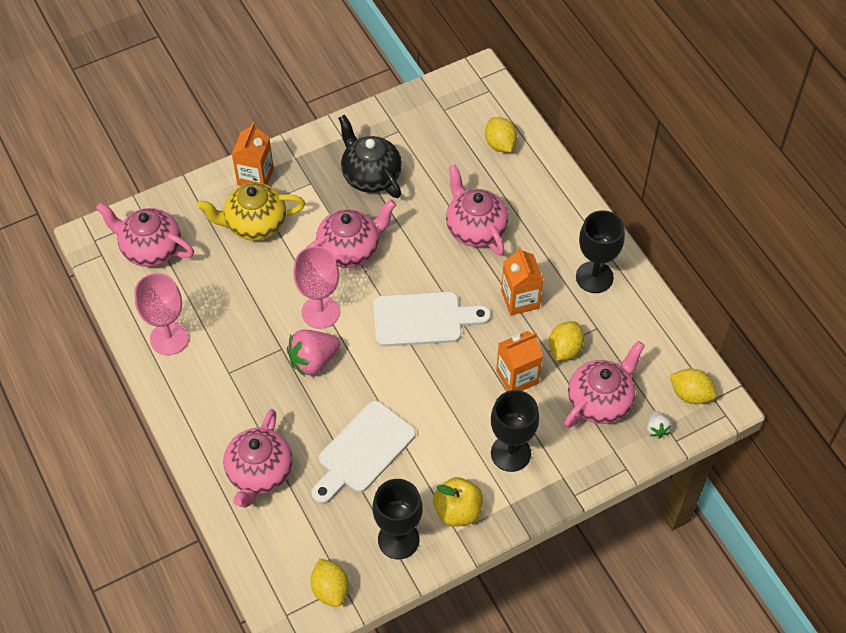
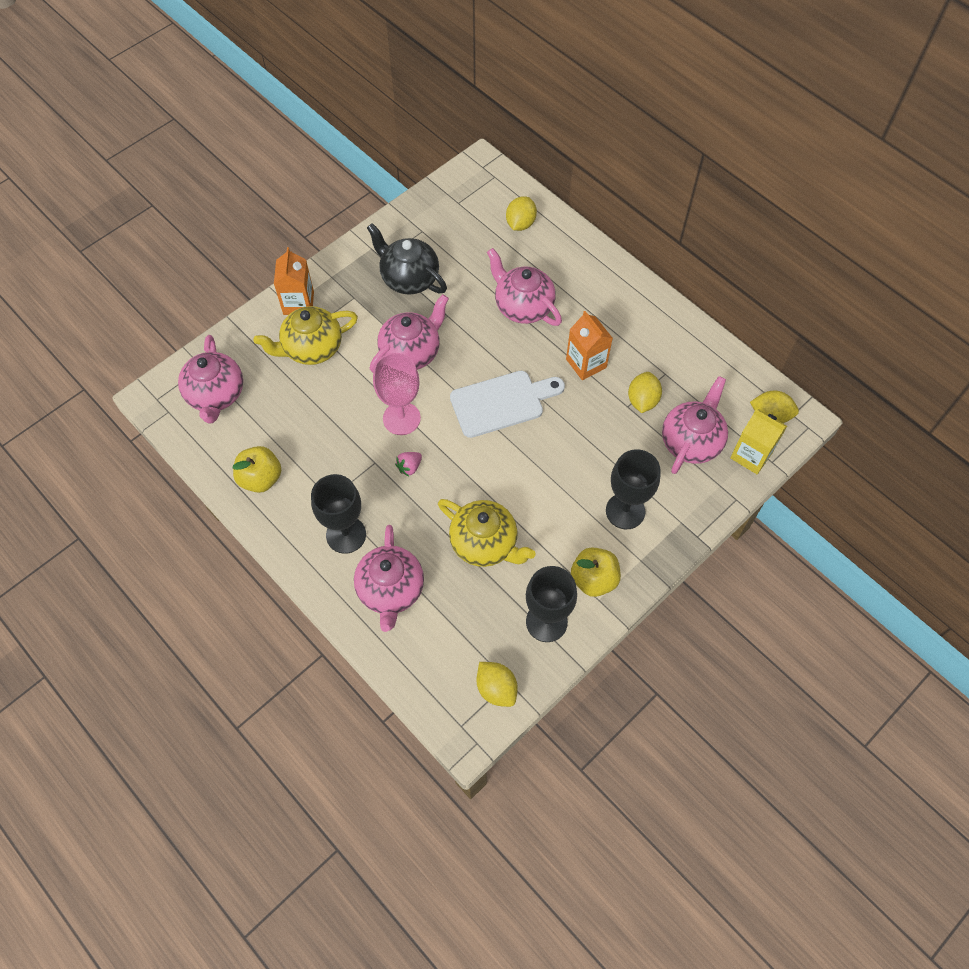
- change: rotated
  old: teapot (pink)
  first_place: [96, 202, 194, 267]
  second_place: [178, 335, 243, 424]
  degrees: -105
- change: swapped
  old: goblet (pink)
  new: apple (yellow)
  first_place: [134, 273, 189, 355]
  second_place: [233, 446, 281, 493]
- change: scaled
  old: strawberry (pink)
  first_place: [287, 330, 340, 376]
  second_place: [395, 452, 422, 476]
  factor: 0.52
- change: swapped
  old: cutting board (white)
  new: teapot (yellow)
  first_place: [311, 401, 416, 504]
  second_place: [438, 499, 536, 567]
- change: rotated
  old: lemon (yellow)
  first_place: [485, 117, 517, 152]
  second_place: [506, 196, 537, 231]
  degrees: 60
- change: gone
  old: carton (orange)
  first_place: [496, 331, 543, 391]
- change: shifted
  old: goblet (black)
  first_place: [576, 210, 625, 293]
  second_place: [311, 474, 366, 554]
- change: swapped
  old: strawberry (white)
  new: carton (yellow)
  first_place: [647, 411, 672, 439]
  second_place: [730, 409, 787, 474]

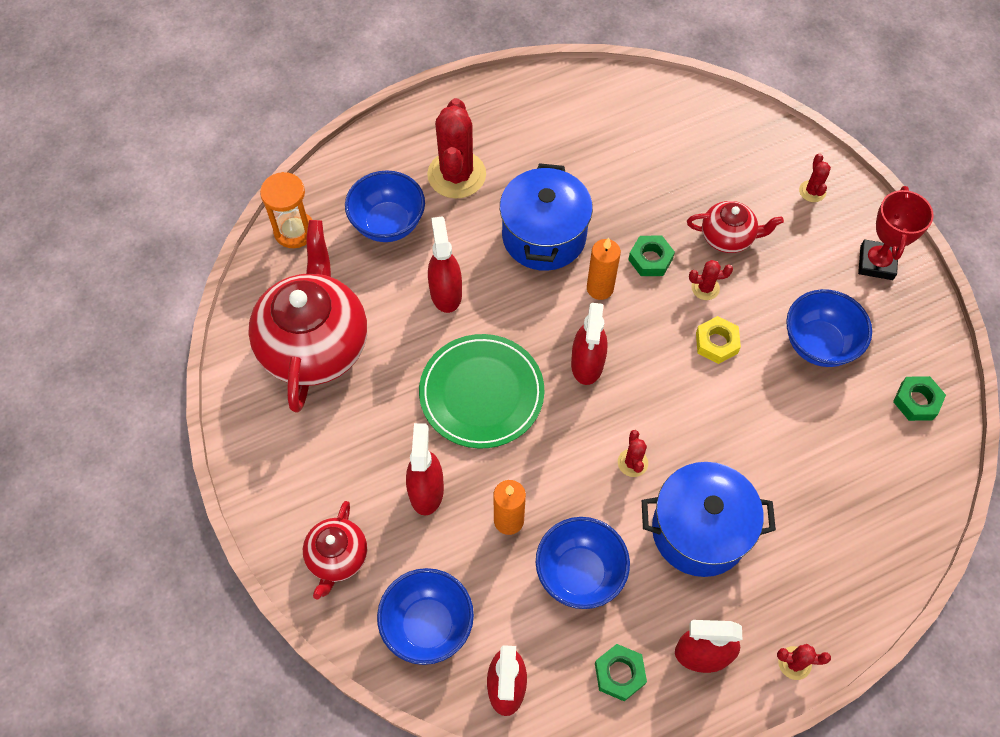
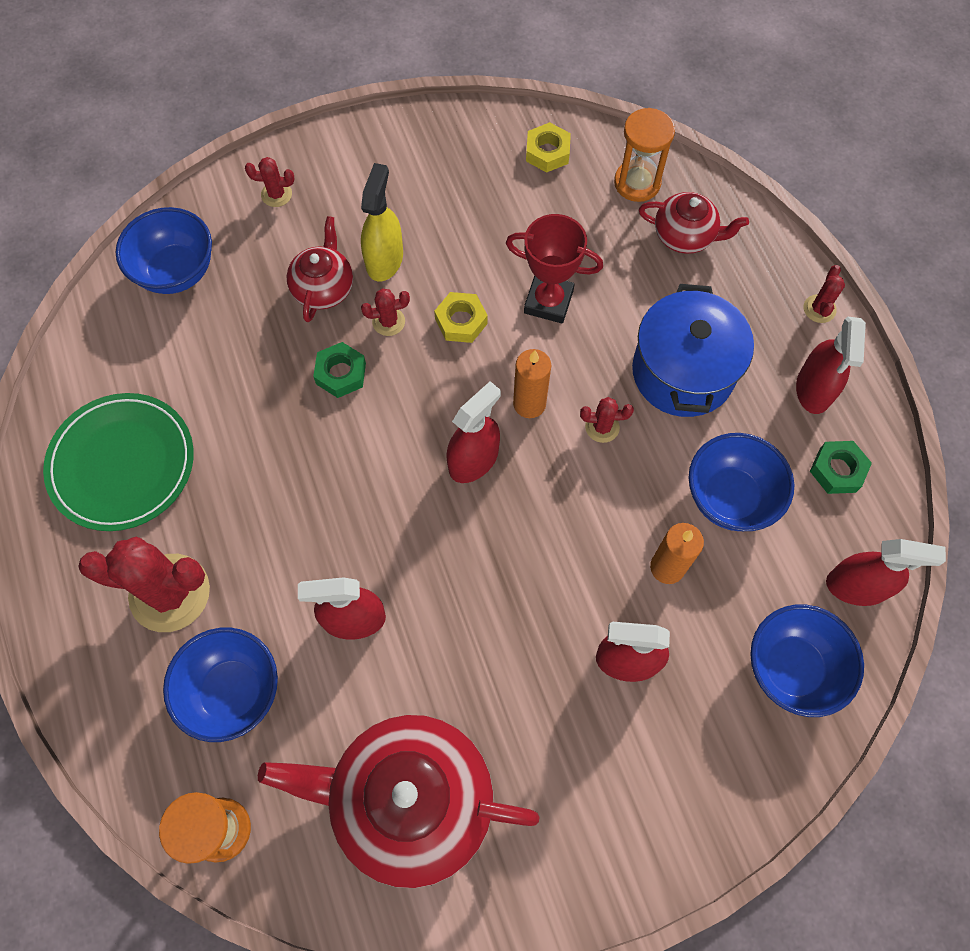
- change: shifted
  old: teapot (red)
  first_place: [303, 501, 367, 600]
  second_place: [639, 192, 749, 254]
- change: shifted
  old: plate (green)
  first_place: [419, 334, 544, 449]
  second_place: [43, 393, 194, 531]
- change: gone
  old: pot (blue)
  first_place: [500, 163, 593, 271]
- change: rotated
  old: spray bottle (red)
  first_place: [571, 303, 607, 385]
  second_place: [446, 381, 501, 483]
  degrees: -60
- change: shifted
  old: candle (orange)
  first_place: [587, 237, 621, 300]
  second_place: [513, 349, 551, 418]
- change: rotated
  old: cactus (red)
  first_place: [689, 260, 733, 300]
  second_place: [361, 288, 410, 336]
  degrees: 75
- change: shifted
  old: bowl (blue)
  first_place: [786, 289, 872, 367]
  second_place: [116, 207, 212, 294]
- change: shifted
  old: trophy (red)
  first_place: [858, 186, 934, 280]
  second_place: [506, 214, 603, 323]
- change: repainted
  old: nut (green)
  new: nut (yellow)
  first_place: [893, 376, 946, 421]
  second_place: [526, 122, 571, 173]
- change: new
  new: spray bottle (yellow)
  second_place: [361, 163, 403, 282]
- change: new
  new: hourglass (orange)
  second_place: [614, 108, 675, 202]

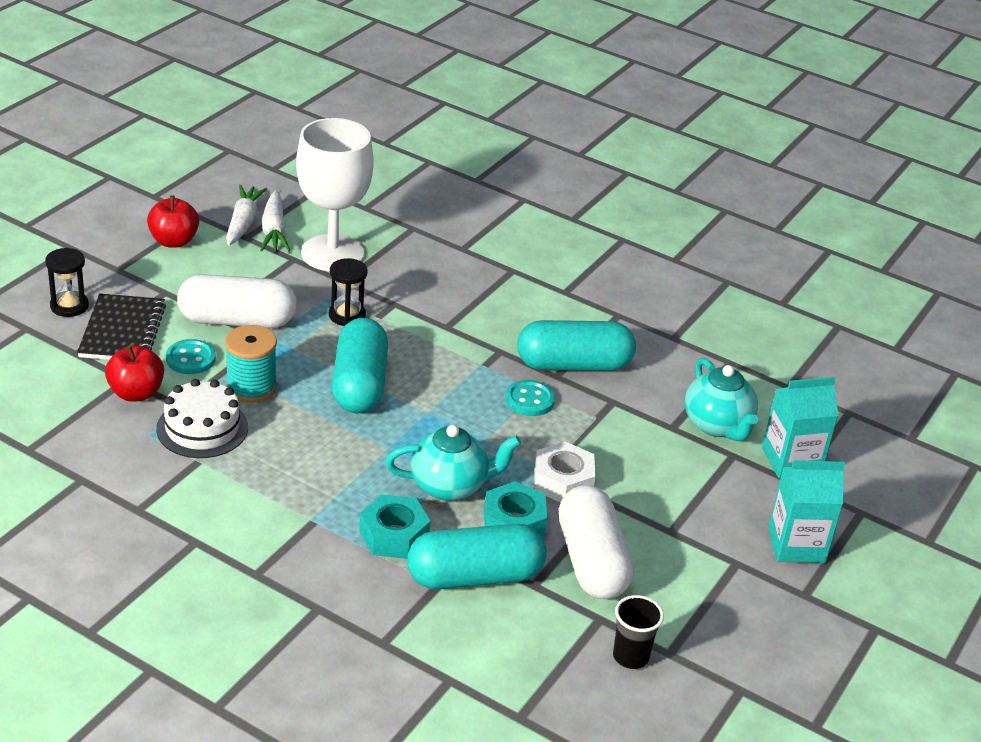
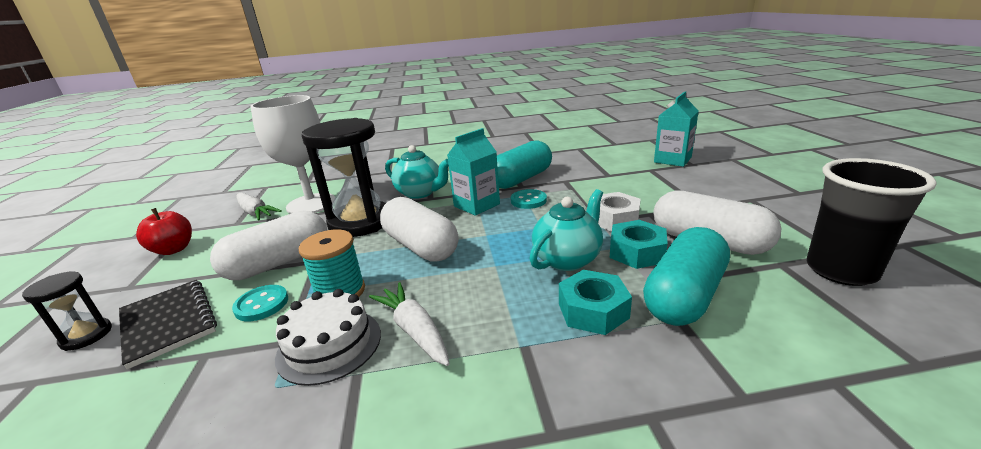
- change: gone
  old: apple (red)
  first_place: [105, 345, 164, 402]
- change: shifted
  old: carrot (white)
  first_place: [226, 185, 267, 246]
  second_place: [369, 282, 450, 366]
- change: scaled
  old: hourglass (black)
  first_place: [329, 258, 368, 326]
  second_place: [302, 118, 386, 237]
  factor: 2.13
- change: repainted
  old: capsule (turquoise)
  new: capsule (white)
  first_place: [332, 318, 388, 413]
  second_place: [380, 197, 459, 262]
- change: scaled
  old: cup (black)
  first_place: [613, 595, 664, 669]
  second_place: [806, 158, 937, 286]
  factor: 1.82
- change: shifted
  old: teapot (turquoise)
  first_place: [685, 358, 758, 441]
  second_place: [385, 145, 449, 199]
- change: shifted
  old: carton (turquoise)
  first_place: [768, 460, 845, 563]
  second_place: [447, 128, 500, 216]

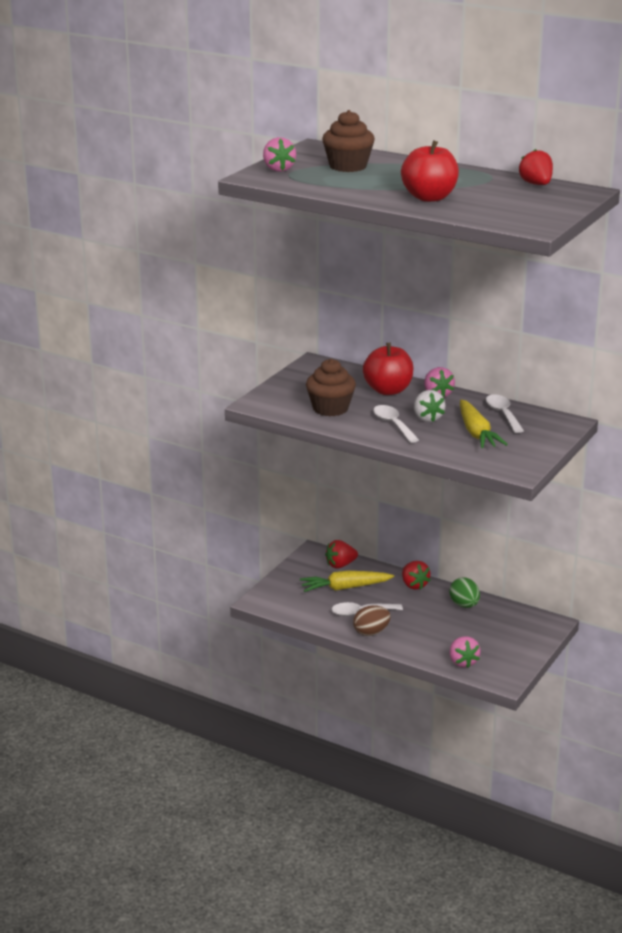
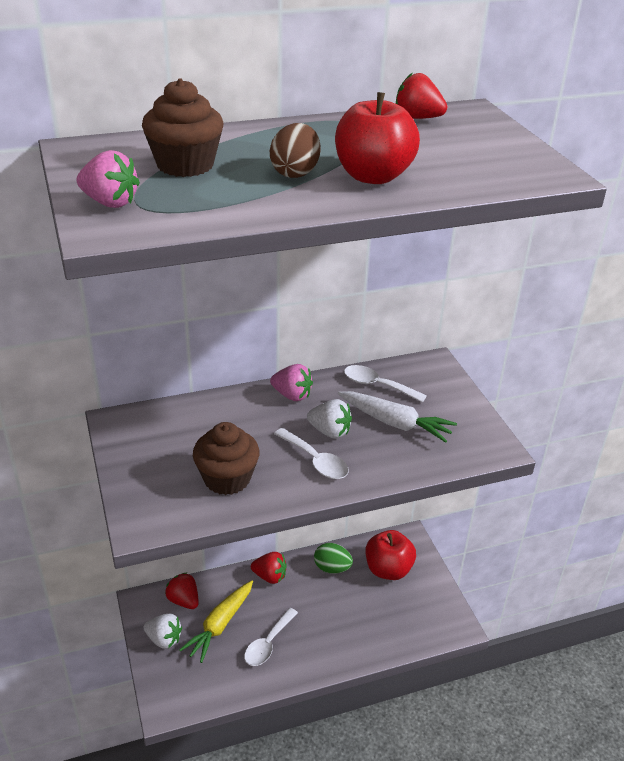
- change: rotated
  old: strawberry (red)
  first_place: [325, 540, 358, 568]
  second_place: [165, 572, 199, 609]
  degrees: 120
- change: shifted
  old: egg (brown)
  first_place: [353, 605, 391, 636]
  second_place: [270, 123, 321, 178]
- change: shifted
  old: apple (red)
  first_place: [363, 343, 413, 395]
  second_place: [366, 530, 416, 580]
- change: rotated
  old: spoon (white)
  first_place: [373, 405, 419, 443]
  second_place: [274, 428, 349, 479]
  degrees: -150
- change: gone
  old: strawberry (pink)
  first_place: [450, 636, 481, 668]
- change: repainted
  old: carrot (yellow)
  new: carrot (white)
  first_place: [460, 400, 508, 448]
  second_place: [338, 391, 457, 443]
- change: new
  new: strawberry (white)
  second_place: [144, 614, 182, 649]

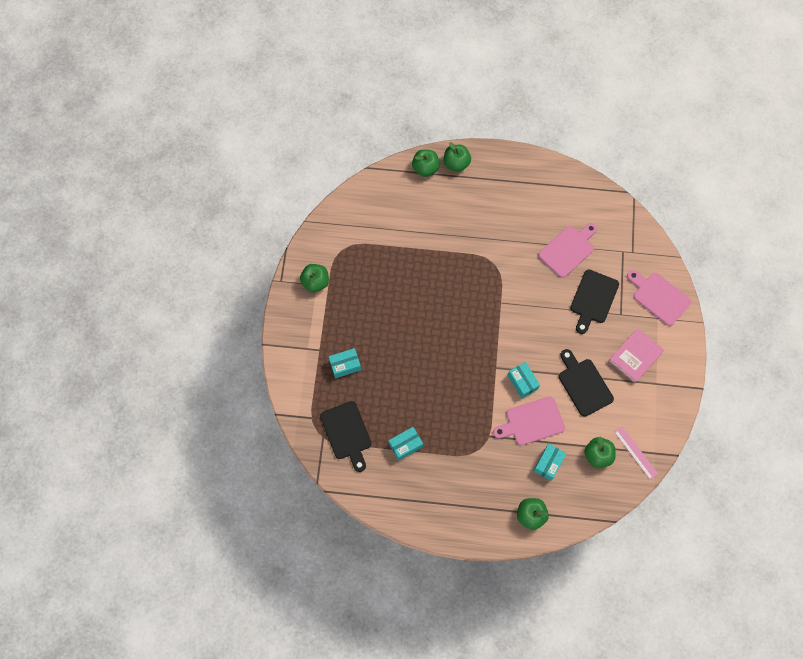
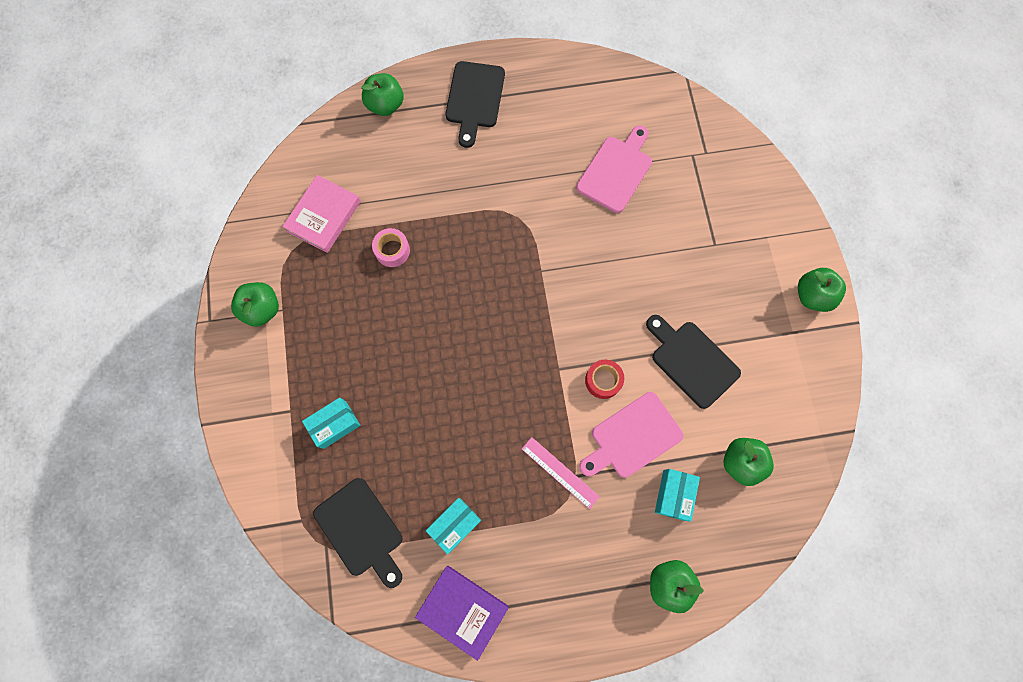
- change: shifted
  old: apple (green)
  first_place: [444, 142, 471, 172]
  second_place: [798, 268, 846, 312]
- change: swapped
  old: box (turquoise)
  new: tape (red)
  first_place: [507, 362, 540, 398]
  second_place: [585, 360, 624, 399]
- change: shifted
  old: cutting board (black)
  first_place: [570, 269, 619, 334]
  second_place: [446, 61, 505, 148]
- change: shifted
  old: book (pink)
  first_place: [608, 328, 664, 384]
  second_place: [282, 175, 361, 253]
- change: shifted
  old: ruler (pink)
  first_place: [614, 426, 658, 480]
  second_place: [522, 437, 600, 509]
- change: gone
  old: cutting board (pink)
  first_place: [627, 270, 691, 326]
- change: new
  new: tape (pink)
  second_place: [372, 228, 410, 267]
- change: new
  new: book (purple)
  second_place: [415, 566, 508, 661]

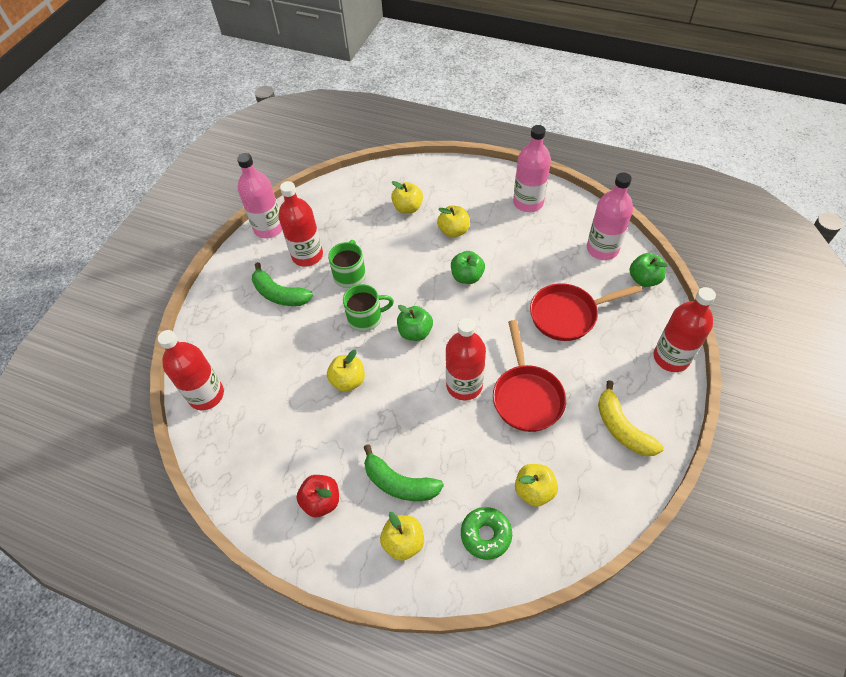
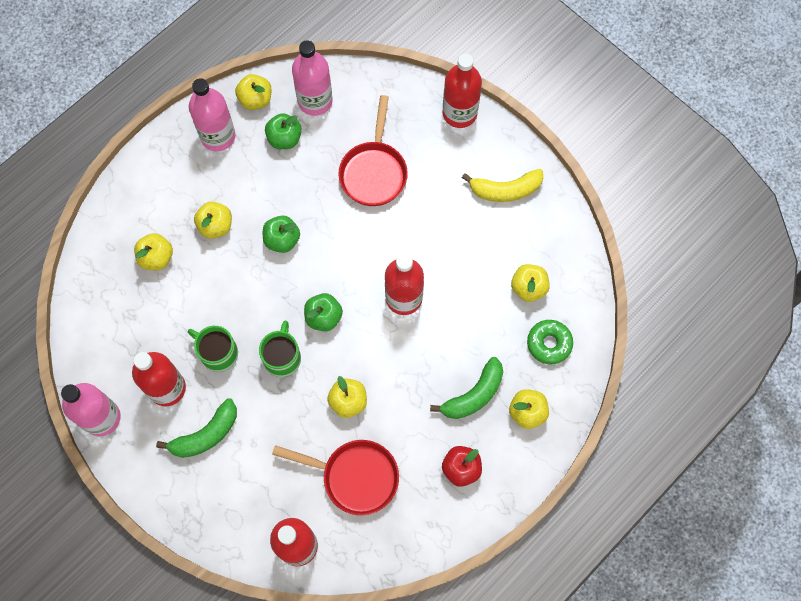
- change: shifted
  old: pan (red)
  first_place: [493, 320, 566, 432]
  second_place: [272, 440, 399, 515]
- change: shifted
  old: apple (green)
  first_place: [629, 253, 668, 287]
  second_place: [265, 113, 302, 149]
- change: new
  new: apple (yellow)
  second_place: [235, 74, 272, 110]

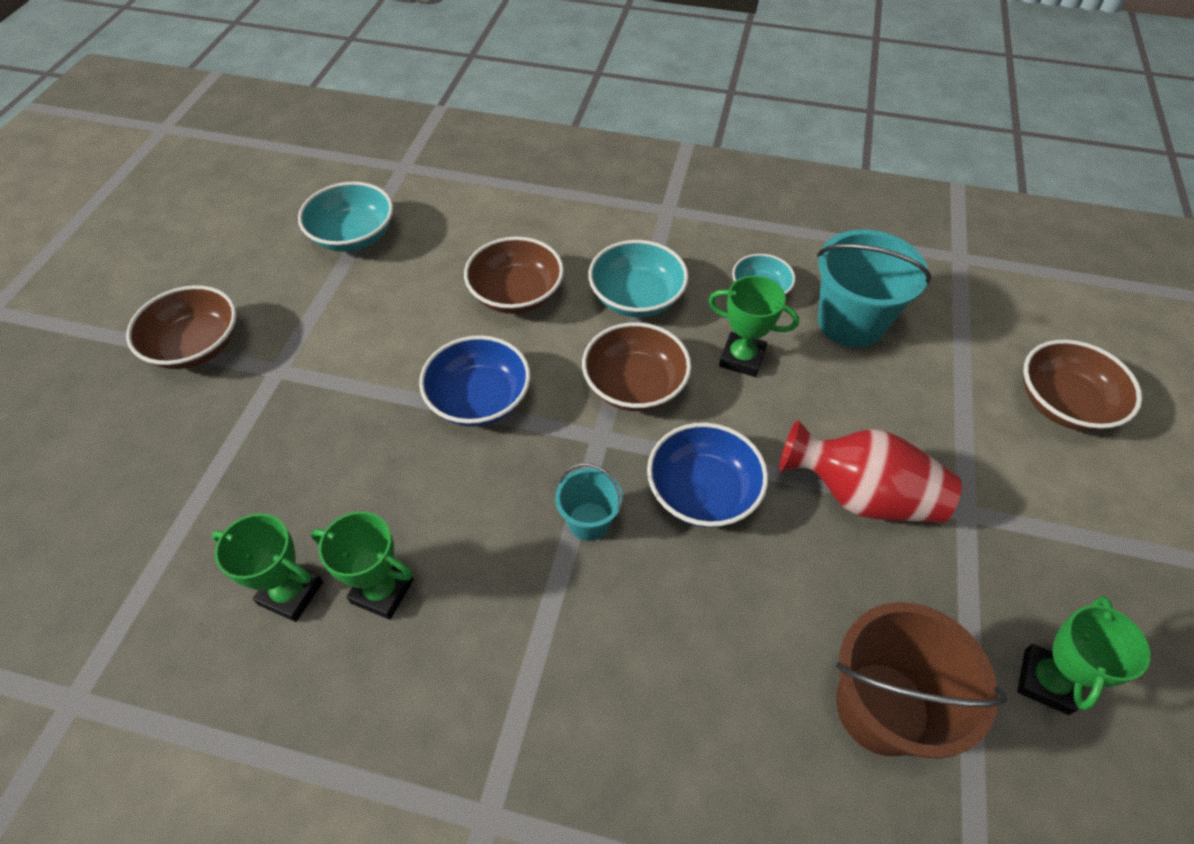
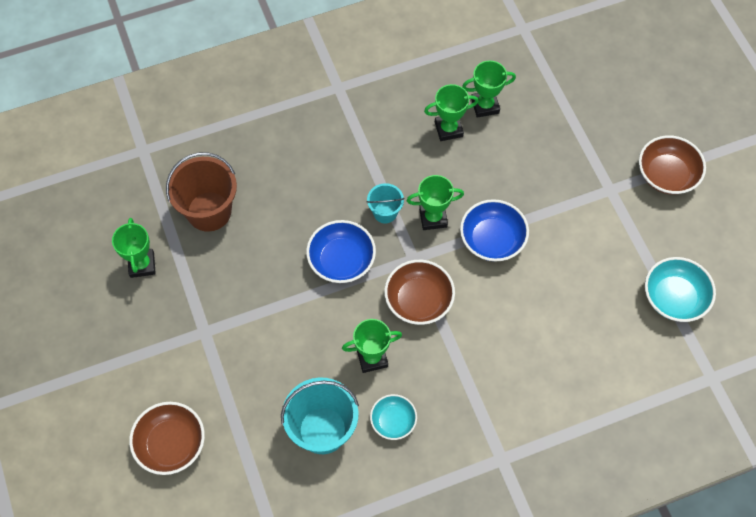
- change: gone
  old: bowl (brown)
  first_place: [464, 237, 564, 314]
- change: gone
  old: bowl (turquoise)
  first_place: [588, 240, 689, 317]
- change: gone
  old: vase (red)
  first_place: [779, 420, 962, 523]
- change: new
  new: trophy (green)
  second_place: [407, 175, 464, 230]

